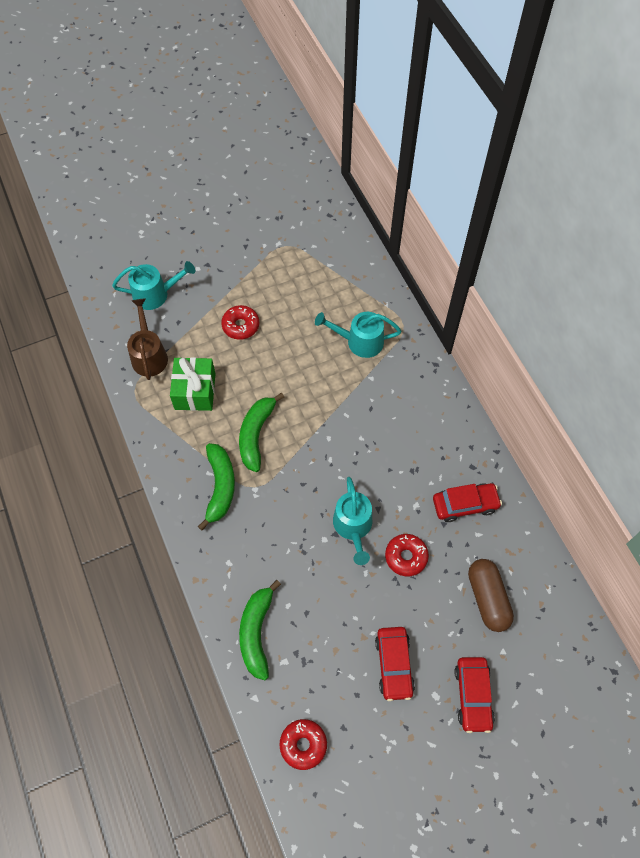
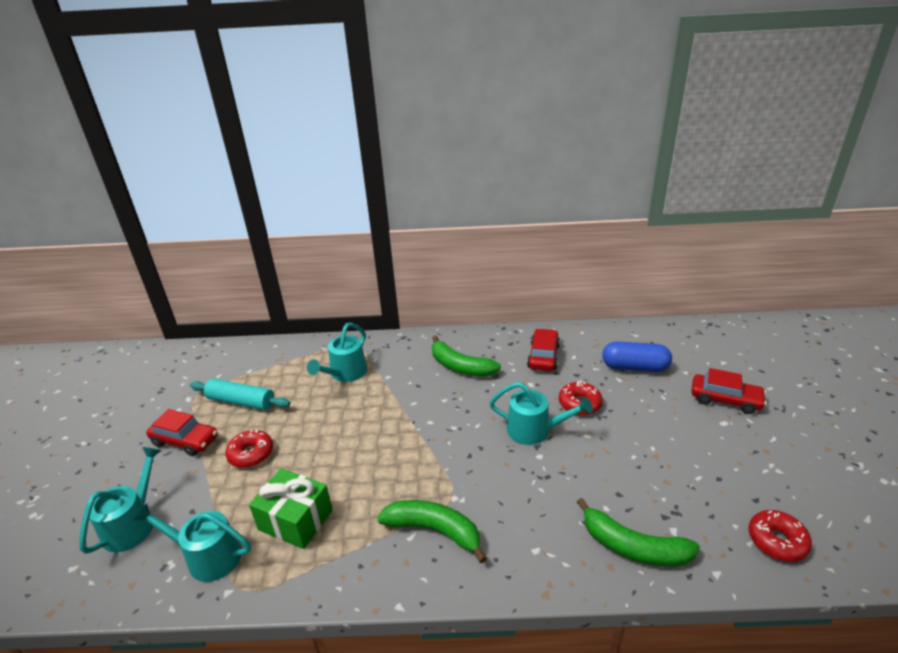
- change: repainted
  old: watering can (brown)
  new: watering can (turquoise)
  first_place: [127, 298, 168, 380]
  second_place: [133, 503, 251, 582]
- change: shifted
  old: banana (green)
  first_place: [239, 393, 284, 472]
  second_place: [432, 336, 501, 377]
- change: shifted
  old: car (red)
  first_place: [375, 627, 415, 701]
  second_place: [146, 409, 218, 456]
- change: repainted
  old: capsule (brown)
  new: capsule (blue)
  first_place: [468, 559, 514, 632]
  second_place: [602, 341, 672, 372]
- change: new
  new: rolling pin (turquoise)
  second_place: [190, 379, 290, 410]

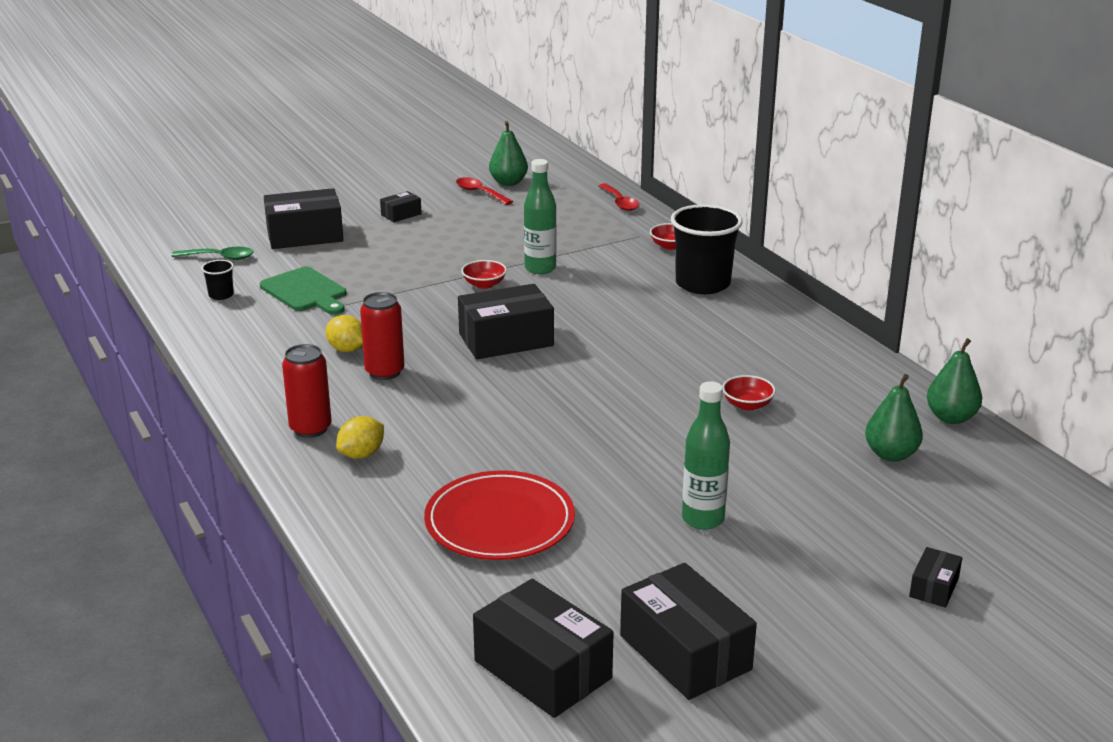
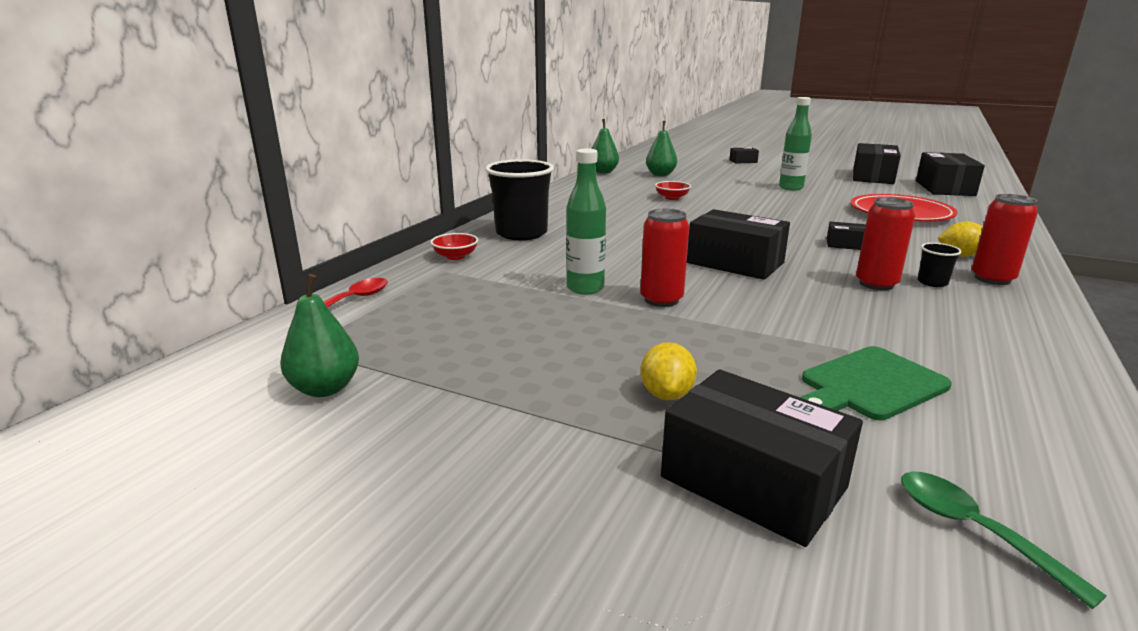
- change: shifted
  old: cup (black)
  first_place: [201, 260, 234, 300]
  second_place: [918, 243, 962, 287]
- change: rotated
  old: cutting board (green)
  first_place: [260, 266, 346, 315]
  second_place: [800, 346, 952, 420]
  degrees: -135
- change: shifted
  old: lemon (yellow)
  first_place: [325, 315, 363, 352]
  second_place: [641, 342, 697, 400]
- change: shifted
  old: box (black)
  first_place: [380, 191, 422, 222]
  second_place: [827, 222, 866, 250]
- change: gone
  old: spoon (red)
  first_place: [456, 177, 513, 205]
- change: swapped
  old: bowl (red)
  new: can (red)
  first_place: [461, 260, 507, 289]
  second_place: [640, 209, 689, 307]

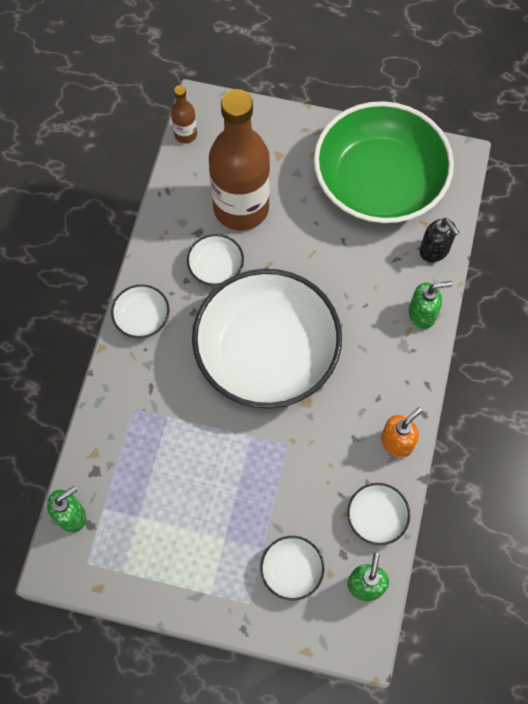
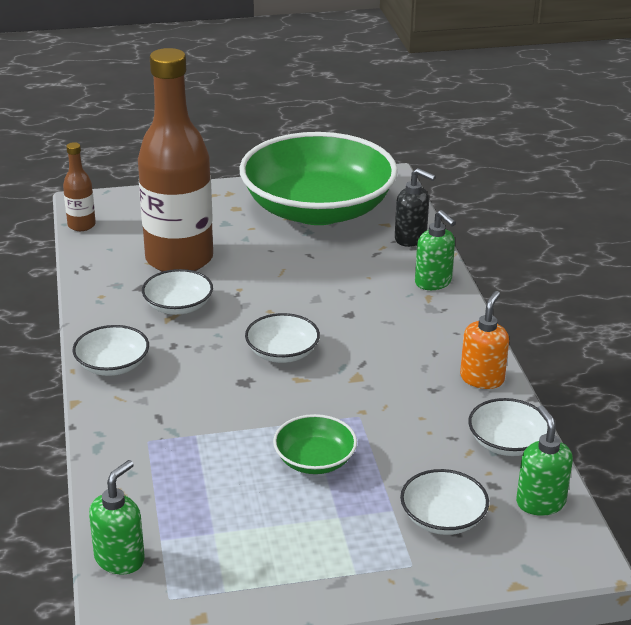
- change: scaled
  old: bowl (white)
  first_place: [192, 269, 342, 409]
  second_place: [245, 313, 320, 363]
  factor: 0.4
- change: rotated
  old: soap dispenser (green)
  first_place: [409, 281, 453, 329]
  second_place: [415, 210, 456, 290]
  degrees: 90
- change: new
  new: bowl (green)
  second_place: [273, 414, 357, 474]

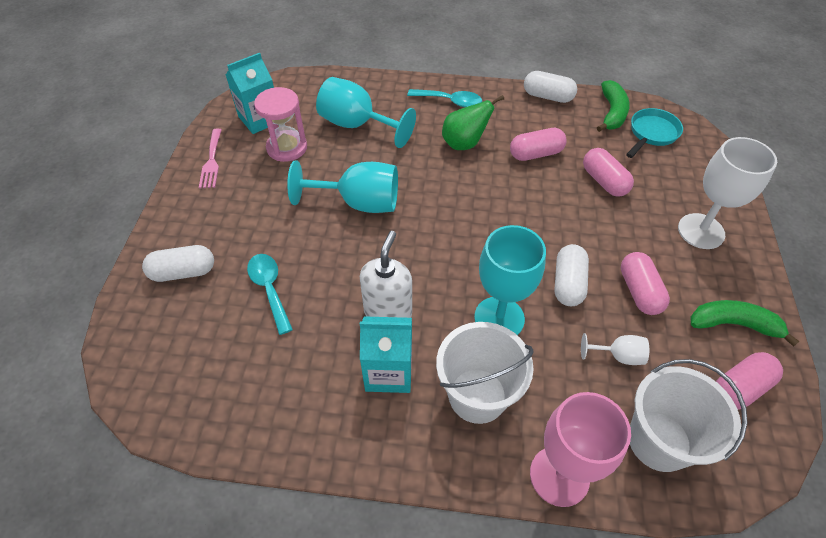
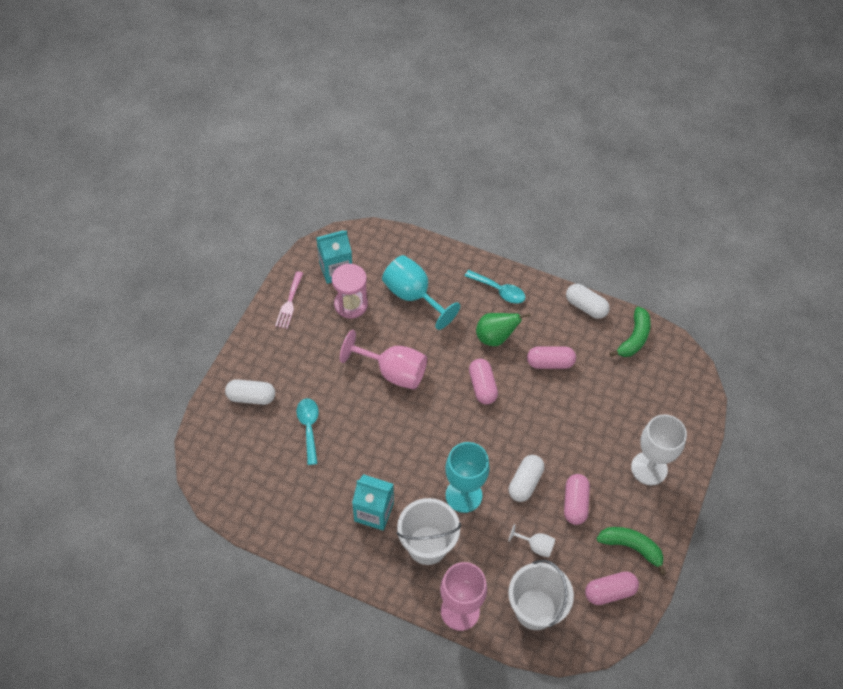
- change: repainted
  old: goblet (turquoise)
  new: goblet (pink)
  first_place: [287, 160, 398, 213]
  second_place: [340, 330, 427, 390]
- change: gone
  old: soap dispenser (white)
  first_place: [360, 231, 412, 318]
- change: shifted
  old: capsule (pink)
  first_place: [583, 148, 634, 197]
  second_place: [469, 359, 498, 405]
- change: gone
  old: pan (turquoise)
  first_place: [626, 108, 683, 158]

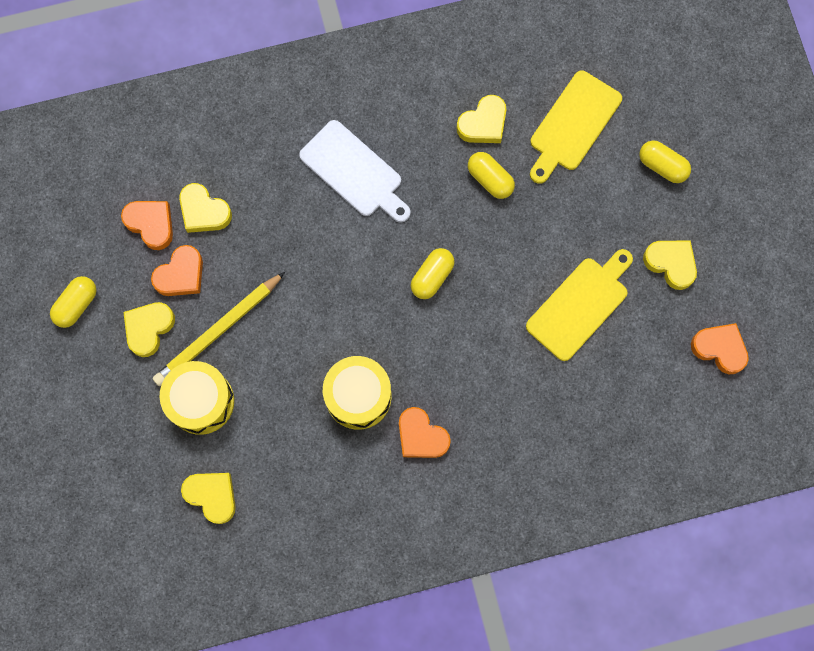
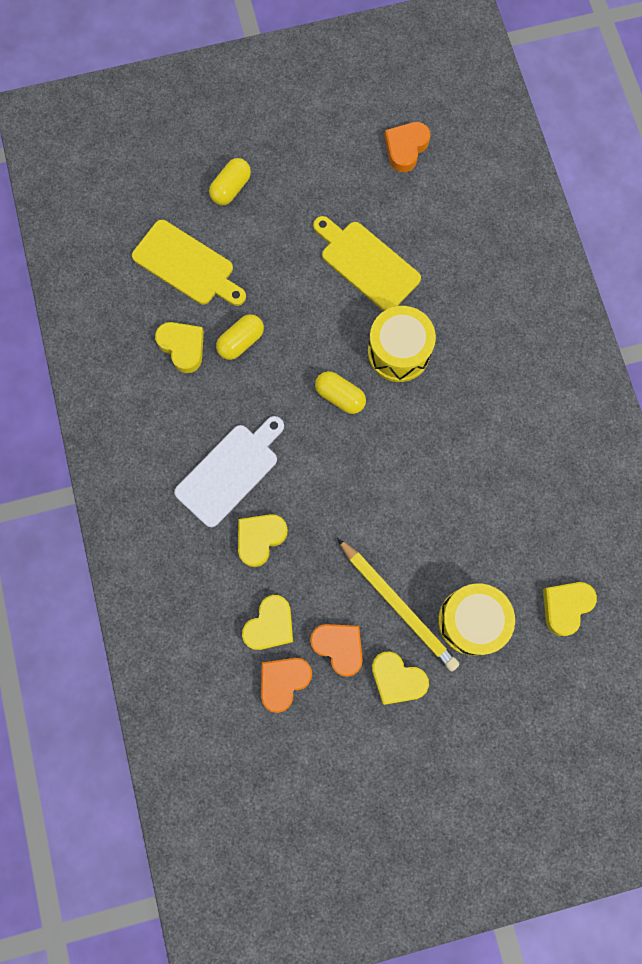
- change: gone
  old: capsule (yellow)
  first_place: [50, 276, 97, 328]
- change: shifted
  old: drum (yellow)
  first_place: [323, 356, 391, 430]
  second_place: [368, 306, 436, 382]
- change: gone
  old: heart (orange)
  first_place: [399, 407, 451, 458]
- change: shifted
  old: heart (yellow)
  first_place: [643, 241, 697, 290]
  second_place: [238, 514, 288, 567]

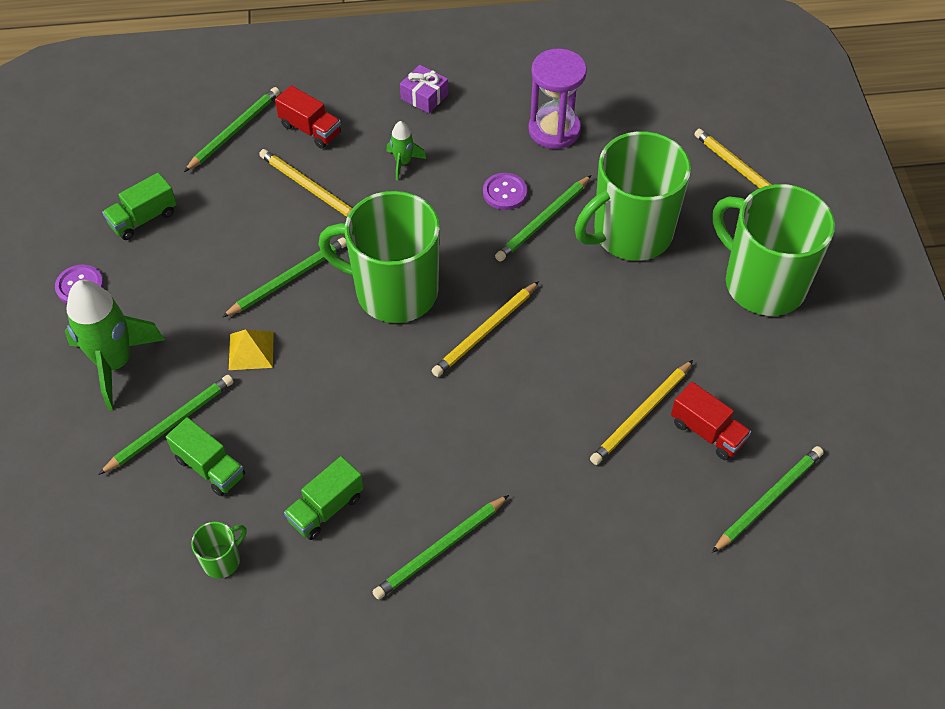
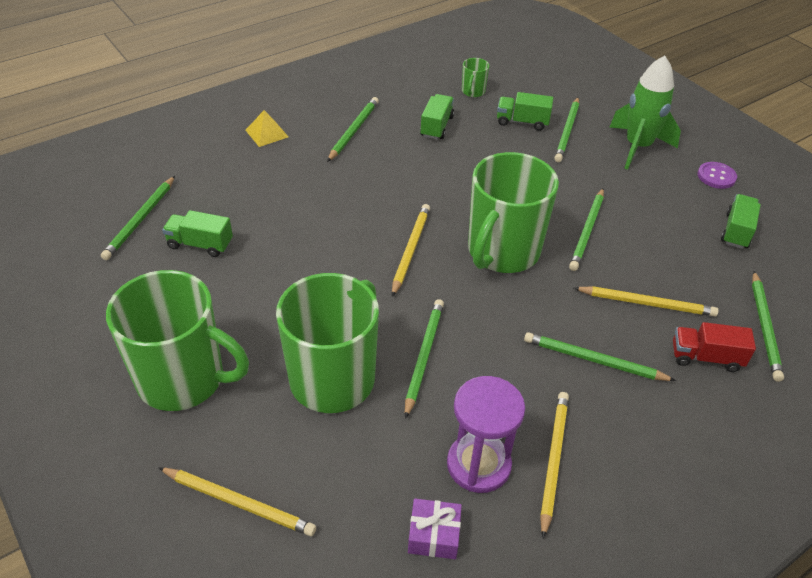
- change: shifted
  old: pyramid (yellow)
  first_place: [229, 329, 274, 370]
  second_place: [246, 110, 288, 147]
- change: rotated
  old: mug (green)
  first_place: [318, 191, 440, 323]
  second_place: [468, 152, 559, 273]
  degrees: 135
- change: swapped
  old: rocket (green)
  new: pencil (green)
  first_place: [387, 121, 426, 180]
  second_place: [524, 332, 676, 381]
- change: shifted
  old: gift (purple)
  first_place: [400, 65, 448, 113]
  second_place: [408, 498, 462, 559]
- change: gone
  old: button (purple)
  first_place: [483, 173, 527, 210]
- change: shifted
  old: pencil (yellow)
  first_place: [590, 360, 693, 465]
  second_place: [540, 392, 569, 539]
- change: repainted
  old: truck (red)
  new: truck (green)
  first_place: [671, 382, 751, 460]
  second_place: [162, 210, 233, 257]

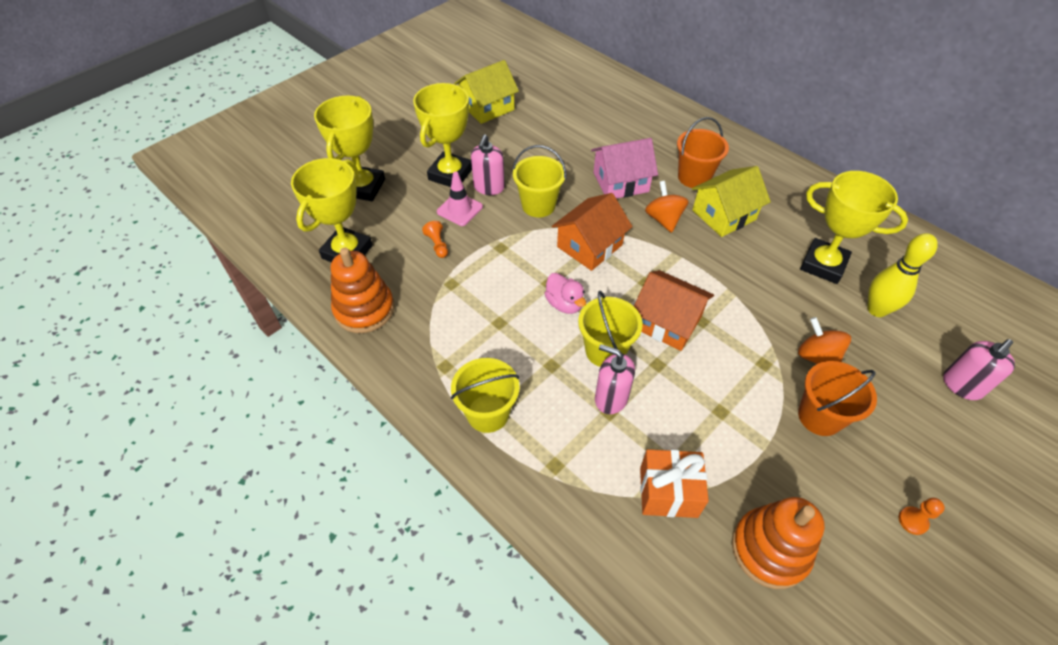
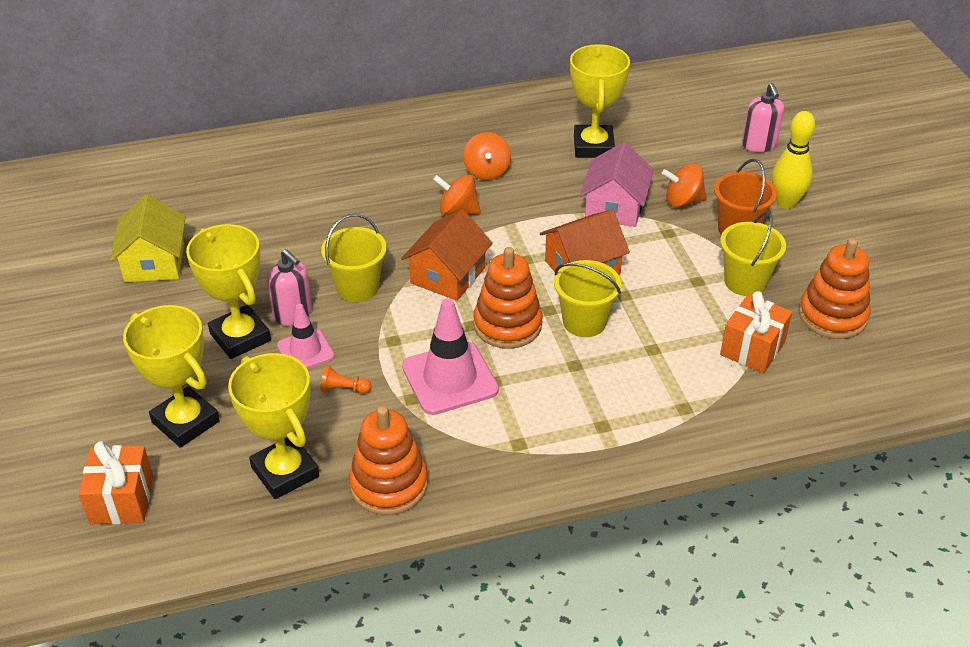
- change: shifted
  old: bucket (yellow)
  first_place: [451, 358, 520, 433]
  second_place: [720, 211, 786, 296]
- change: swapped
  old: duck (pink)
  new: stacking toy (orange)
  first_place: [544, 273, 586, 314]
  second_place: [473, 247, 542, 349]
- change: rotated
  old: house (orange)
  first_place: [552, 193, 633, 271]
  second_place: [401, 209, 493, 301]
  degrees: 45
- change: shifted
  old: house (pink)
  first_place: [591, 138, 658, 198]
  second_place: [580, 142, 654, 227]
- change: gone
  old: soap dispenser (pink)
  first_place: [595, 344, 635, 414]
- change: gone
  old: bucket (orange)
  first_place: [677, 117, 729, 188]
- change: swapped
  old: house (yellow)
  new: spinning top (orange)
  first_place: [692, 166, 771, 237]
  second_place: [463, 132, 511, 180]
- change: rotated
  old: trophy (yellow)
  first_place: [800, 171, 908, 284]
  second_place: [570, 44, 630, 158]
  degrees: -60
- change: shifted
  old: bowling pin (yellow)
  first_place: [867, 233, 938, 317]
  second_place: [772, 111, 815, 209]
- change: gone
  old: pawn (orange)
  first_place: [899, 498, 945, 535]
- change: new
  new: gift (orange)
  second_place: [79, 441, 153, 524]
- change: new
  new: traffic cone (pink)
  second_place: [402, 298, 499, 415]

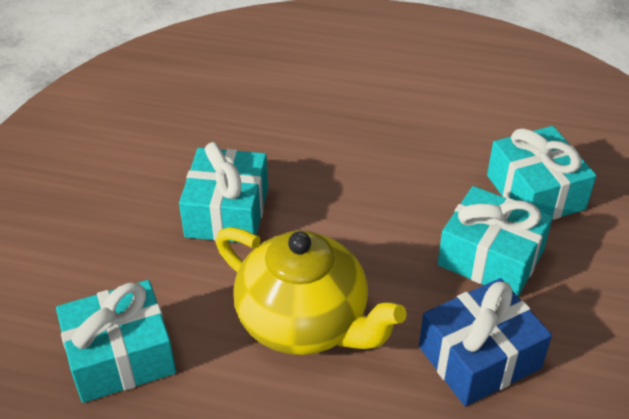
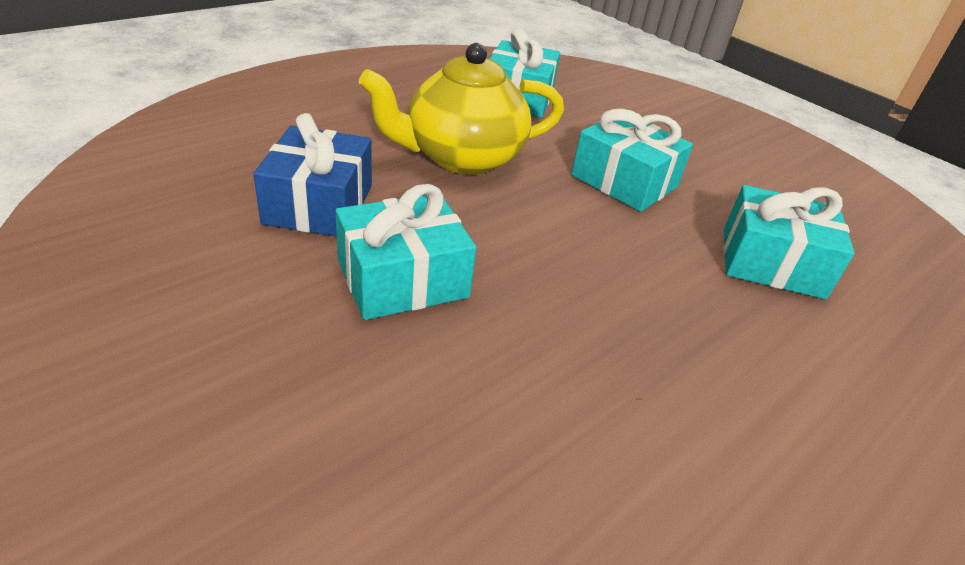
- change: shifted
  old: gift (turquoise)
  first_place: [487, 126, 596, 220]
  second_place: [724, 185, 854, 299]

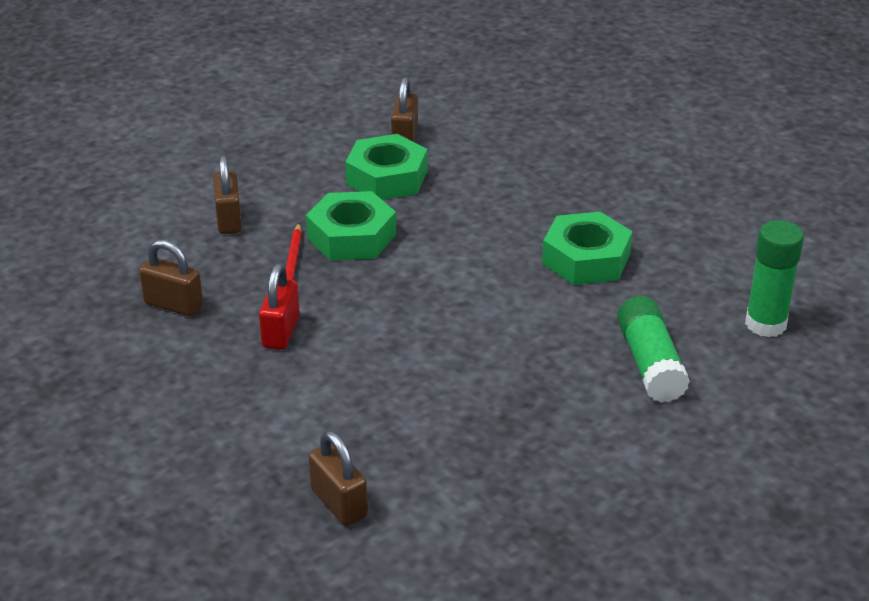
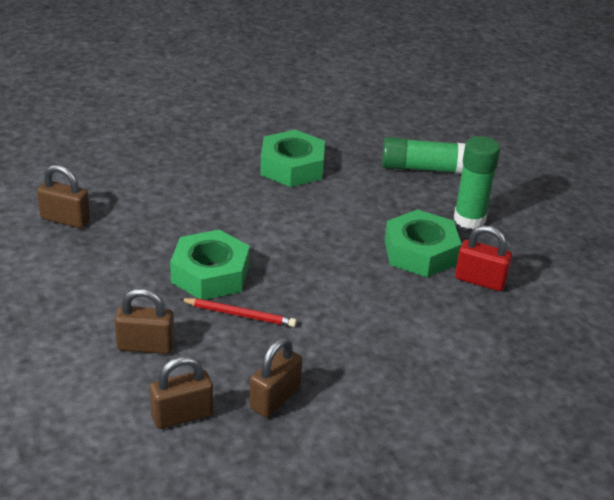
- change: shifted
  old: padlock (red)
  first_place: [259, 263, 300, 350]
  second_place: [455, 225, 512, 291]
- change: shifted
  old: padlock (brown)
  first_place: [308, 430, 368, 526]
  second_place: [149, 356, 213, 429]
- change: shifted
  old: nut (green)
  first_place: [345, 134, 427, 200]
  second_place: [385, 209, 461, 277]
- change: shifted
  old: glue stick (green)
  first_place: [745, 220, 804, 337]
  second_place: [454, 136, 500, 229]

